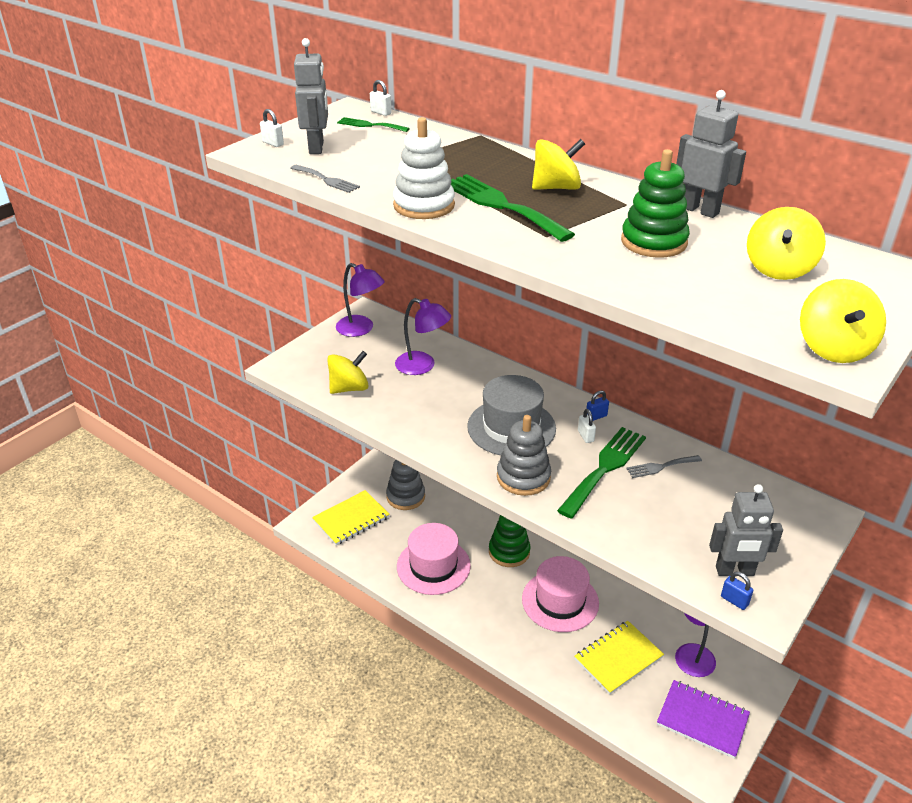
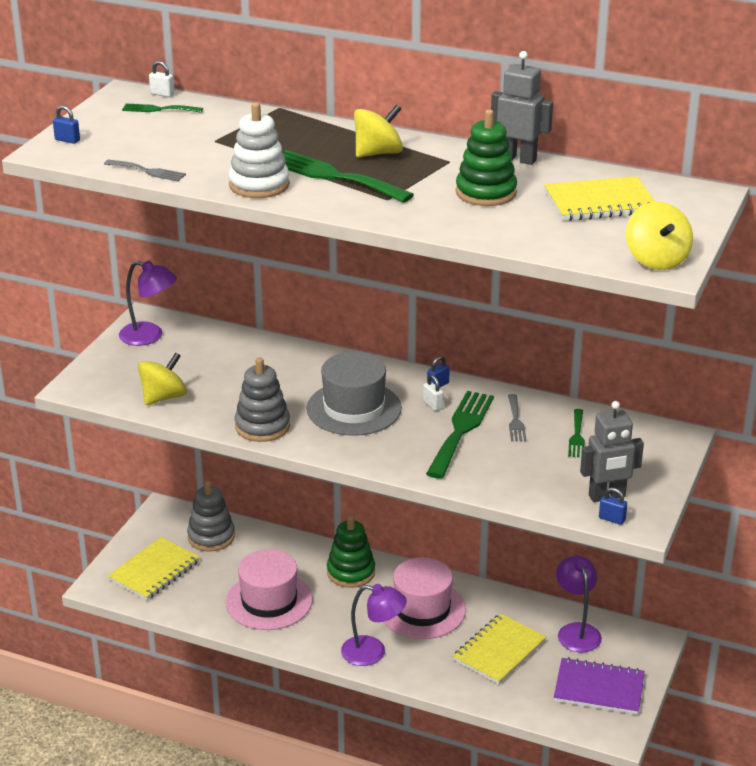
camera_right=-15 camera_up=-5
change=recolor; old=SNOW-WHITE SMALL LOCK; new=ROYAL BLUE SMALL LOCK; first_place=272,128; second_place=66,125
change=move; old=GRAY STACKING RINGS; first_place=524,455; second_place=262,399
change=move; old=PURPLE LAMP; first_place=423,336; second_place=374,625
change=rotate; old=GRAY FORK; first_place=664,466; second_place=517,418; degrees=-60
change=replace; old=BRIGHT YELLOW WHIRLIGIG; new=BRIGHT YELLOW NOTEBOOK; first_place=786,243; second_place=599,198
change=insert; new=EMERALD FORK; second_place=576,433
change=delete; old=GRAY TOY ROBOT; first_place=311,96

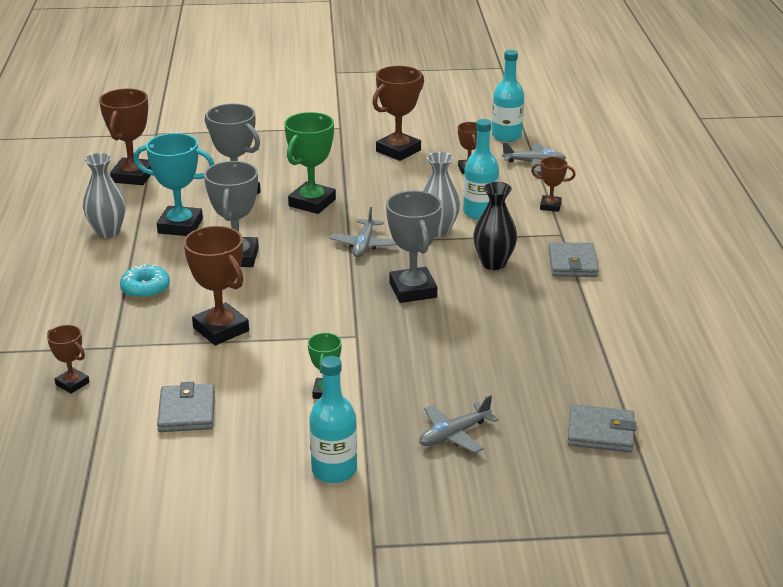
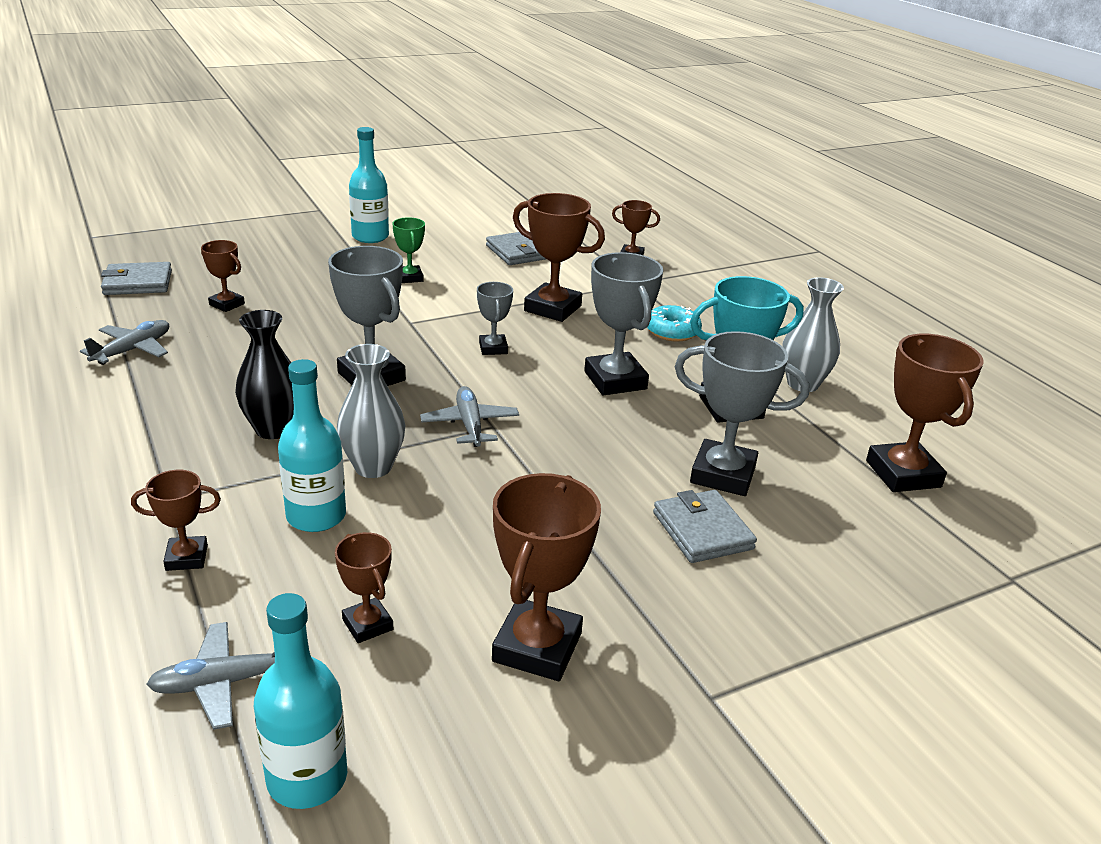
camera_right=155 camera_up=0
change=move; old=GRAY AEROPLANE; first_place=458,424; second_place=124,342
change=insert; new=DARK BROWN TROPHY; second_place=223,276
change=insert; new=GRAY TROPHY; second_place=495,318
change=move; old=GRAY CARD WALLET; first_place=574,259; second_place=705,526
change=delete; old=EMERALD TROPHY; first_place=310,163

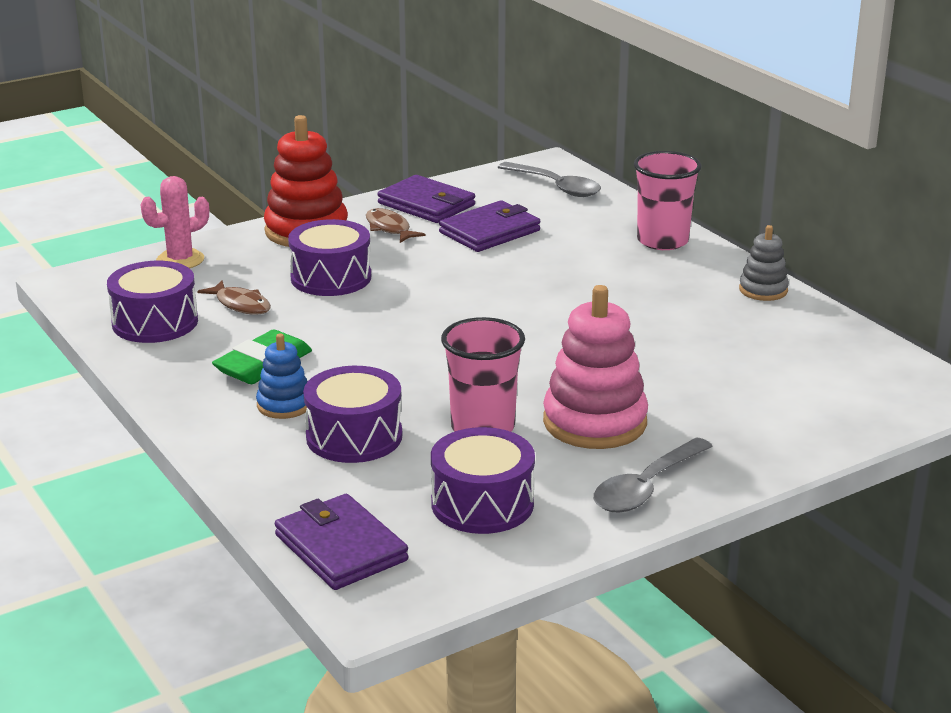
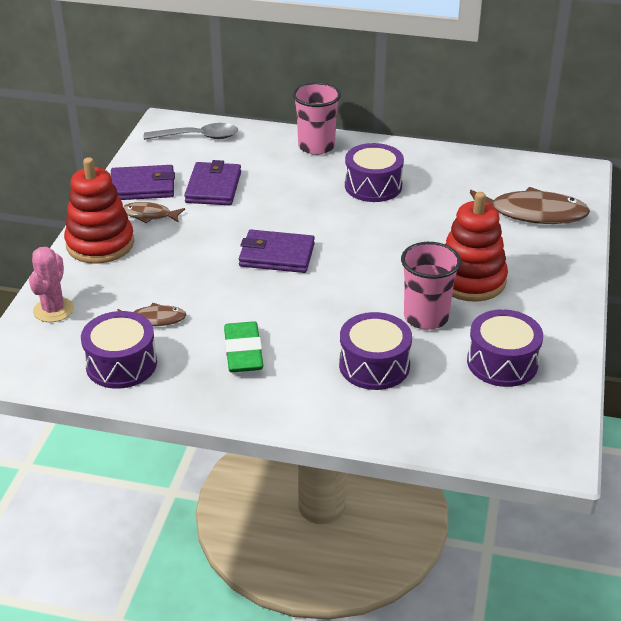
camera_right=-45 camera_up=10
change=move; old=PURPLE CARD WALLET; first_place=341,542; second_place=277,251
change=move; old=PURPLE DRUM; first_place=329,257; second_place=374,172
change=recolor; old=PINK STACKING RINGS; new=RED STACKING RINGS; first_place=595,367; second_place=476,247
change=insert; new=DARK BROWN FISH; second_place=530,205
change=delete; old=ROYAL BLUE STACKING RINGS; first_place=282,376
change=delete; old=GRAY TEASPOON; first_place=653,475
change=delete; old=GRAY STACKING RINGS; first_place=764,263

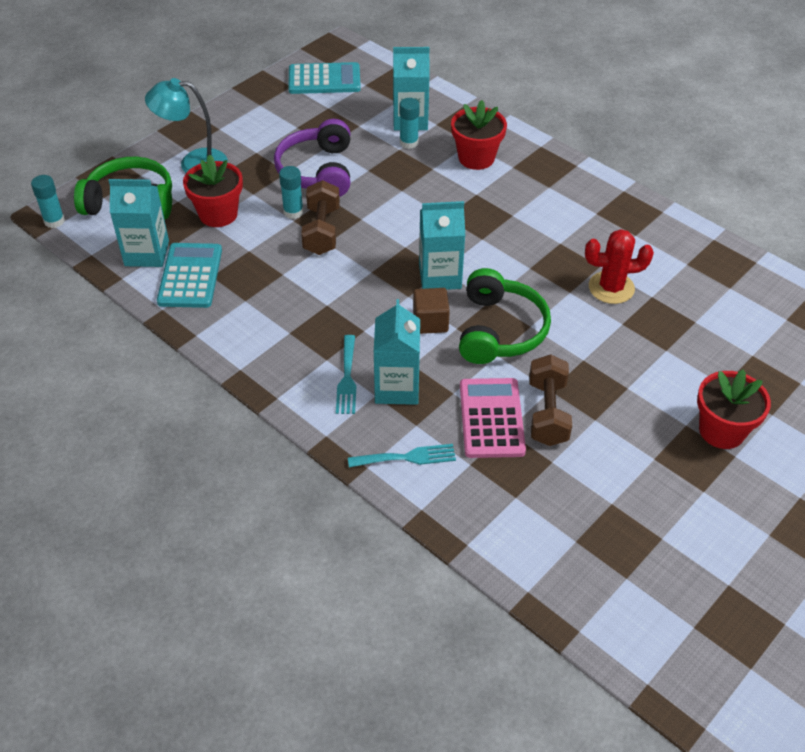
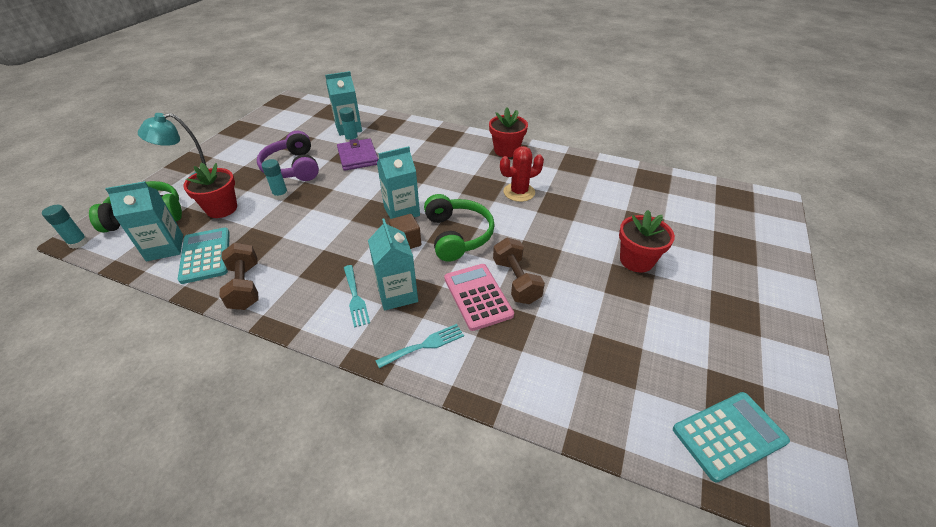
camera_right=-20 camera_up=-5
change=move; old=DARK BROWN FREE WEIGHT; first_place=320,217; second_place=238,276
change=insert; new=PURPLE CARD WALLET; second_place=357,155
change=move; old=RED POTTED PLANT; first_place=479,135; second_place=508,132
change=move; old=AQUA ADDING MACHINE; first_place=324,78; second_place=731,437

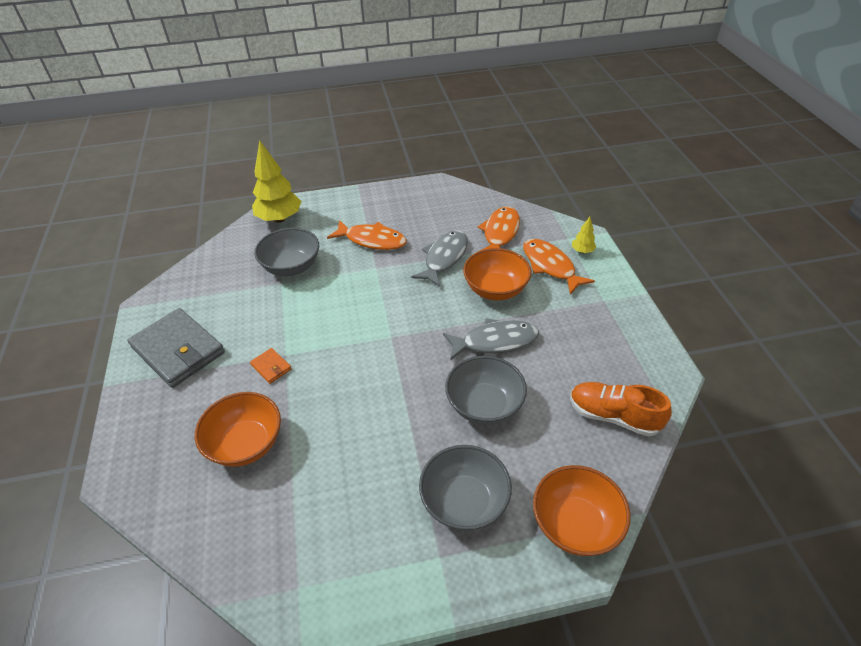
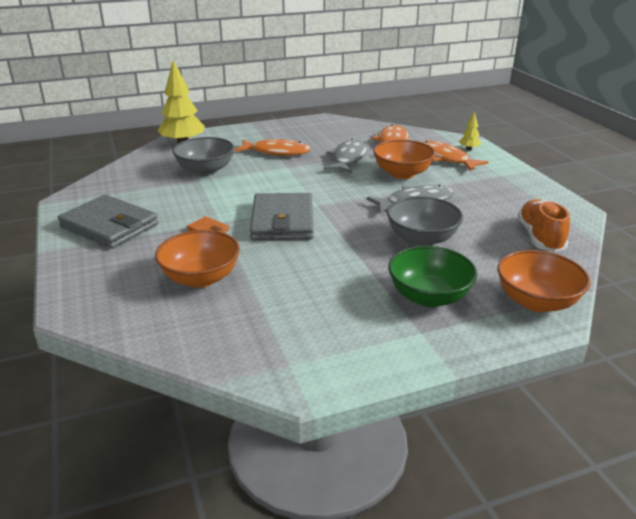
camera_right=-10 camera_up=-15
change=insert; new=GRAY CARD WALLET; second_place=282,216
change=recolor; old=GRAY SERVING BOWL; new=EMERALD SERVING BOWL; first_place=465,488; second_place=432,276
change=rotate; old=ORANGE SNEAKER; first_place=621,409; second_place=543,225; degrees=75

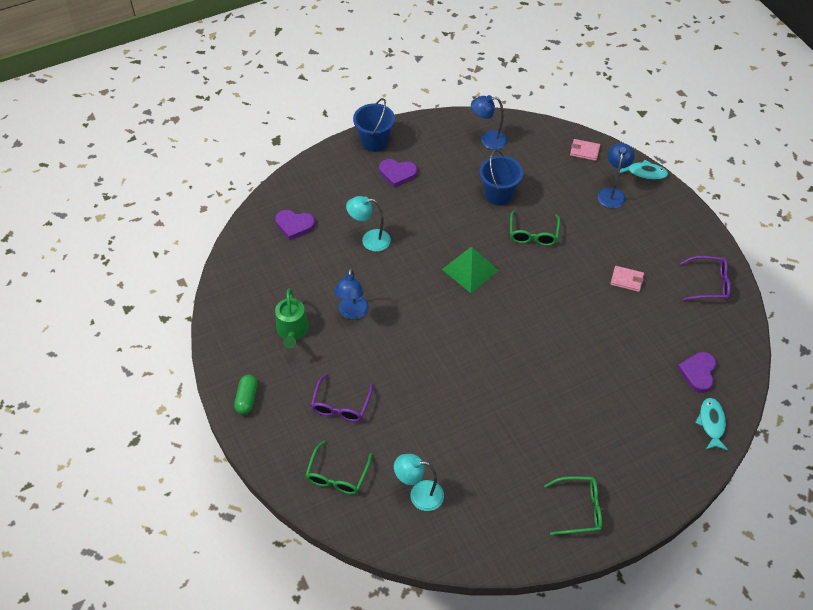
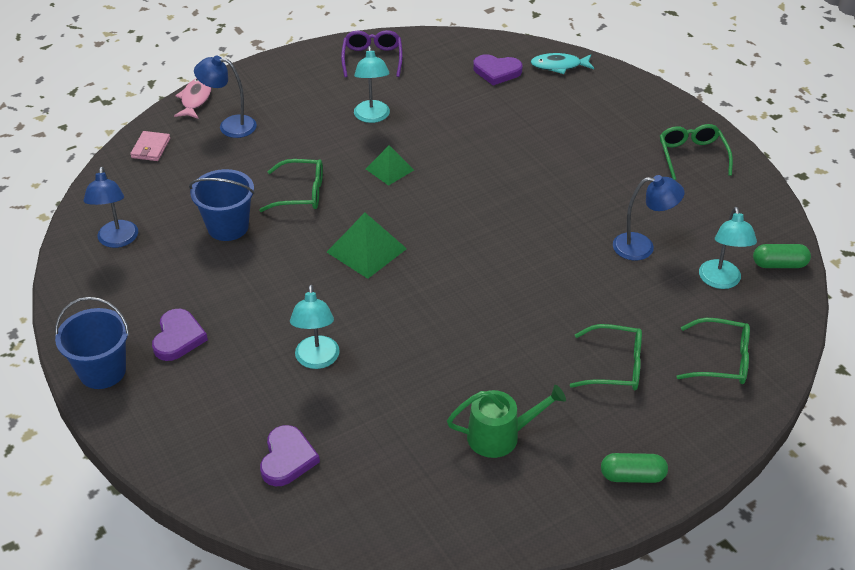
camera_right=-95 camera_up=-10
change=recolor; old=AQUA FISH; new=PINK FISH; first_place=643,170; second_place=192,98
change=replace; old=PINK CARD WALLET; new=AQUA LAMP; first_place=627,279; second_place=372,84
change=insert; new=EMERALD PYRAMID SHAPE; second_place=390,165
change=recolor; old=PURPLE GLASSES; new=EMERALD GLASSES; first_place=342,398; second_place=606,357
change=move; old=ROYAL BLUE LAMP; first_place=351,293; second_place=648,218
change=insert; new=EMERALD PILL; second_place=782,256

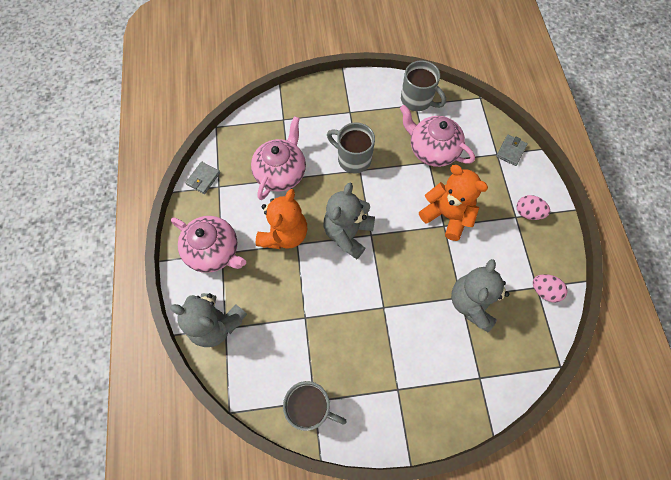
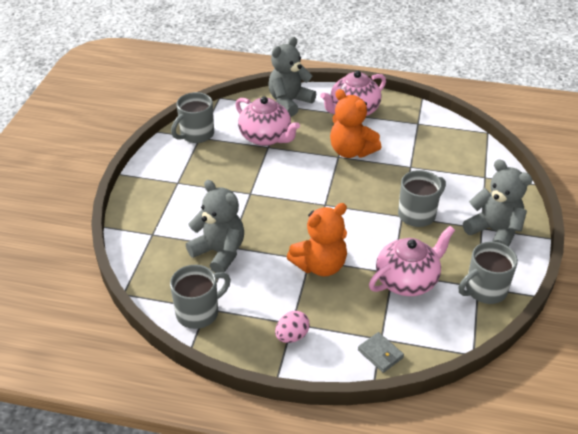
camera_right=110 camera_up=-25
change=replace; old=PINK EGG SHAPE; new=GRAY COFFEE MUG; first_place=550,288; second_place=200,297
change=move; old=PINK TEA POT; first_place=278,158; second_place=267,121
change=move; old=GRAY TEDDY BEAR; first_place=349,221; second_place=497,203
change=delete; old=GRAY CARD WALLET; first_place=203,178

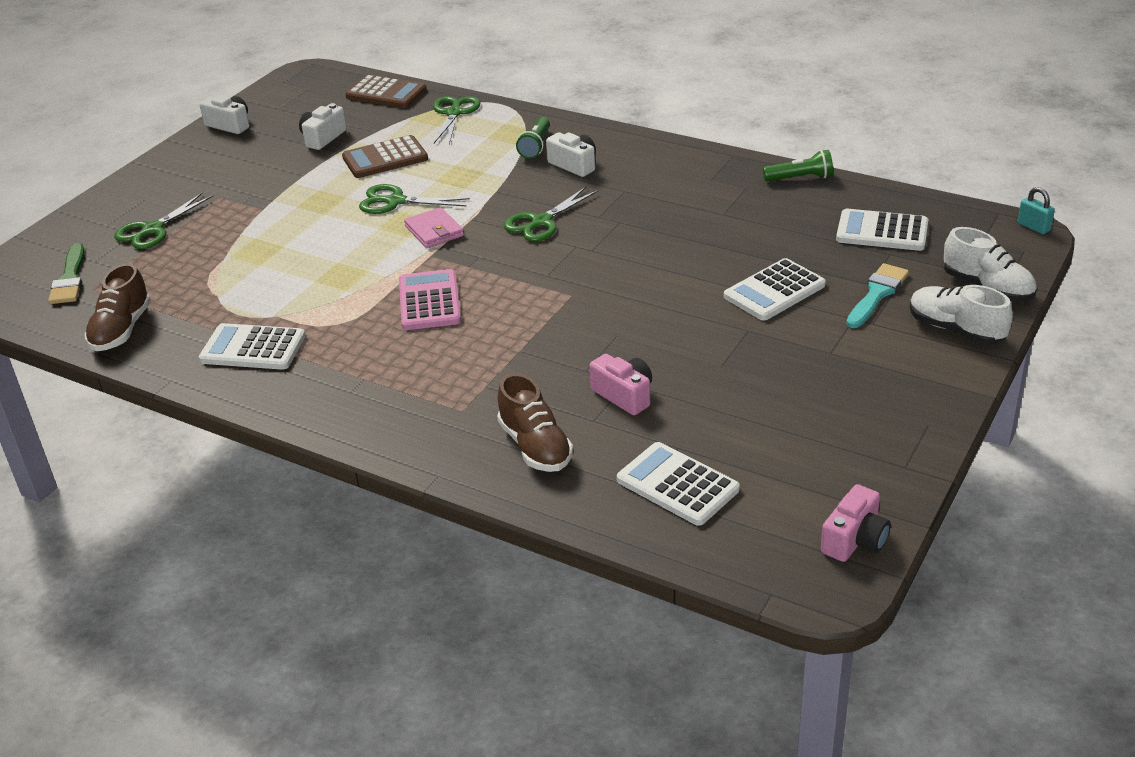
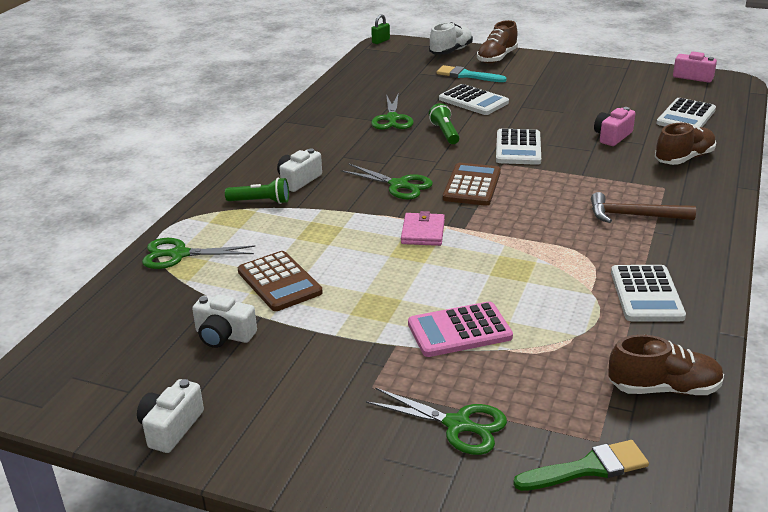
camera_right=-100 camera_up=-5
change=recolor; old=AQUA SMALL LOCK; new=EMERALD SMALL LOCK; first_place=1036,210; second_place=380,29
change=move; old=EMERALD SHEARS; first_place=414,199; second_place=392,111
change=rotate; old=PINK CARD WALLET; first_place=434,227; second_place=423,228; degrees=-45
change=move; old=PINK ADDING MACHINE; first_place=430,299; second_place=460,329
change=move; old=EMERALD FLASHLIGHT; first_place=798,165; second_place=444,123
change=move; old=DARK BROWN ADDING MACHINE; first_place=386,91; second_place=472,184
change=recolor; old=SNOW-WHITE SNEAKER; new=DARK BROWN SNEAKER; first_place=961,314; second_place=497,42
change=move; old=SNOW-WHITE ADDING MACHINE; first_place=882,230; second_place=518,147
change=insert; new=DARK BROWN CARPENTER'S HAMMER; second_place=643,207

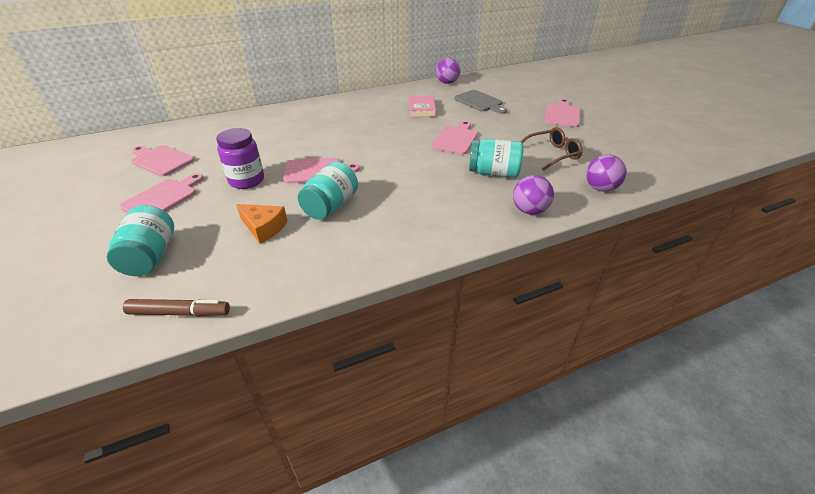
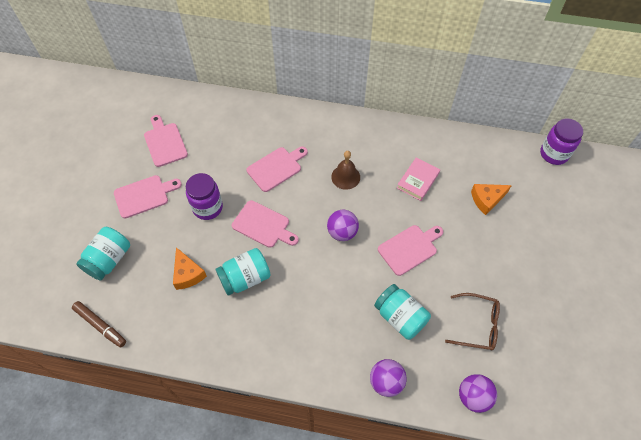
camera_right=35 camera_up=20
change=move; old=PINK CUTTING BOARD; first_place=562,113; second_place=277,169
change=move; old=PURPLE BALL; first_place=448,71; second_place=343,225
change=insert; new=DARK BROWN SCHOOL BELL; second_place=345,170
change=replace; old=GRAY CUTTING BOARD; new=ORANGE CHEESE WEDGE; first_place=480,102; second_place=491,199
change=insert; new=PURPLE JAM JAR; second_place=561,142

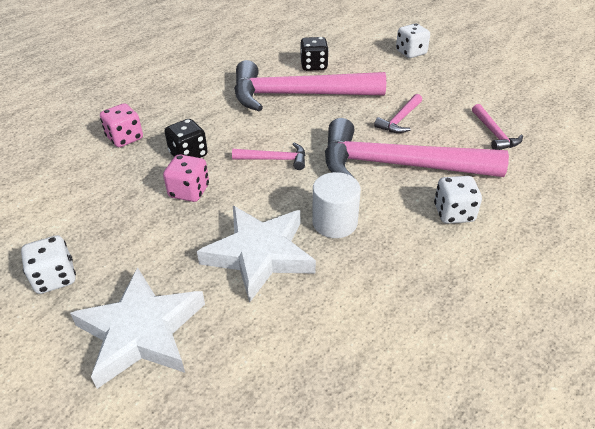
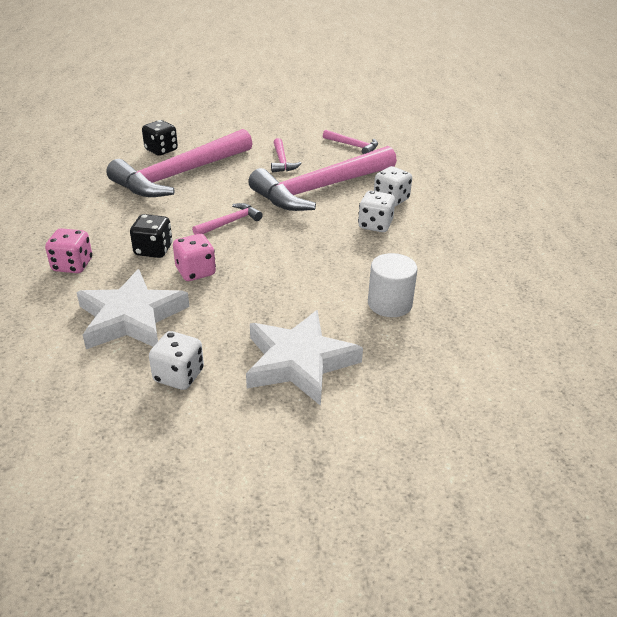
camera_right=-45 camera_up=-5
change=move; old=SNOW-WHITE FIVE-POINTED STAR; first_place=256,254; second_place=132,309
change=move; old=SNOW-WHITE DICE; first_place=413,40; second_place=376,211
change=move; old=SNOW-WHITE CYLINDER; first_place=336,205; second_place=393,285

